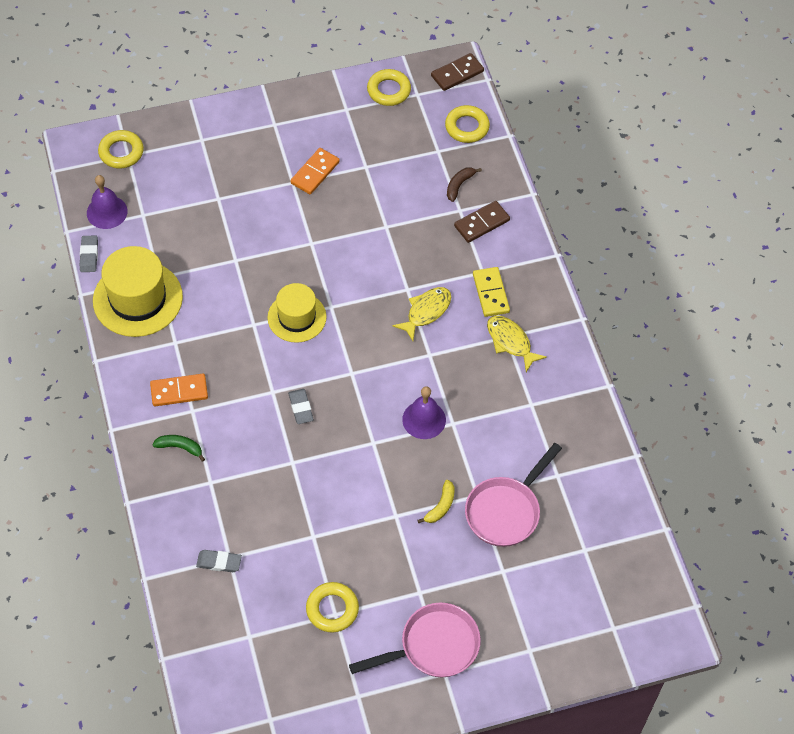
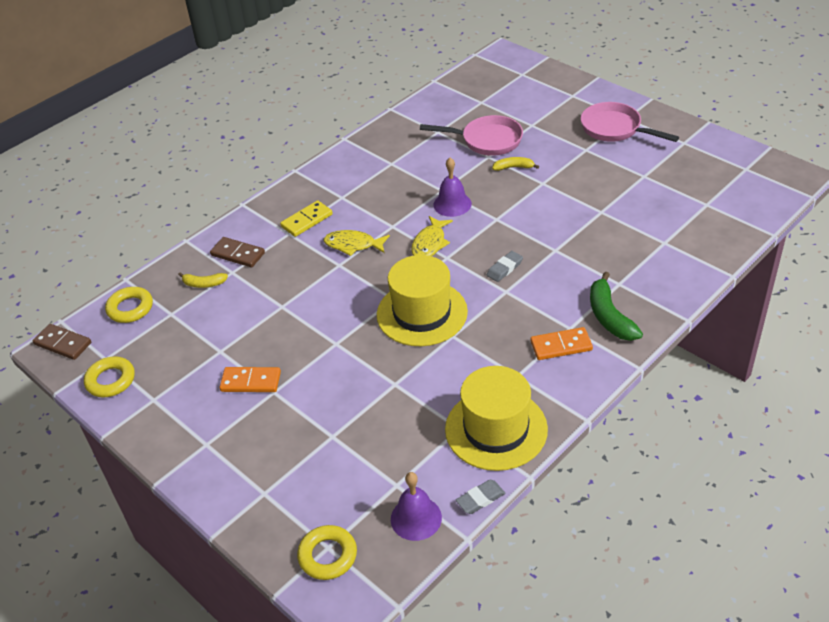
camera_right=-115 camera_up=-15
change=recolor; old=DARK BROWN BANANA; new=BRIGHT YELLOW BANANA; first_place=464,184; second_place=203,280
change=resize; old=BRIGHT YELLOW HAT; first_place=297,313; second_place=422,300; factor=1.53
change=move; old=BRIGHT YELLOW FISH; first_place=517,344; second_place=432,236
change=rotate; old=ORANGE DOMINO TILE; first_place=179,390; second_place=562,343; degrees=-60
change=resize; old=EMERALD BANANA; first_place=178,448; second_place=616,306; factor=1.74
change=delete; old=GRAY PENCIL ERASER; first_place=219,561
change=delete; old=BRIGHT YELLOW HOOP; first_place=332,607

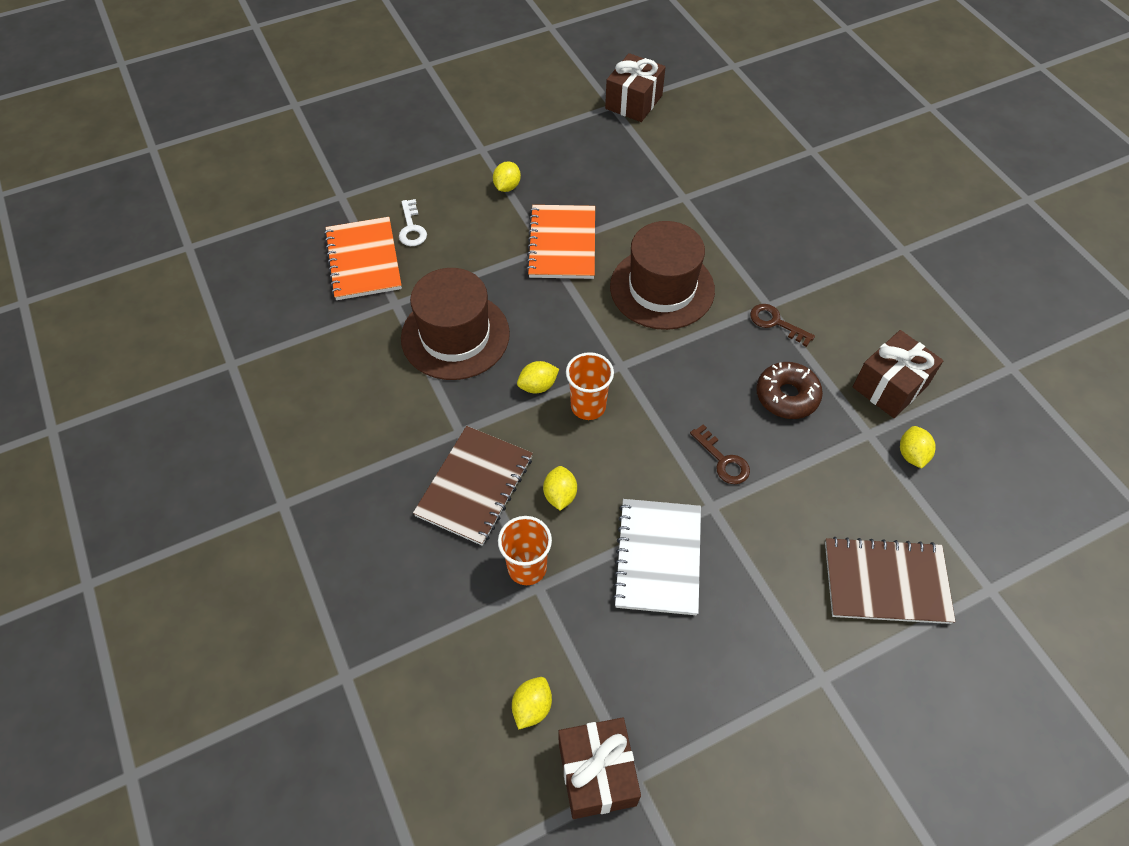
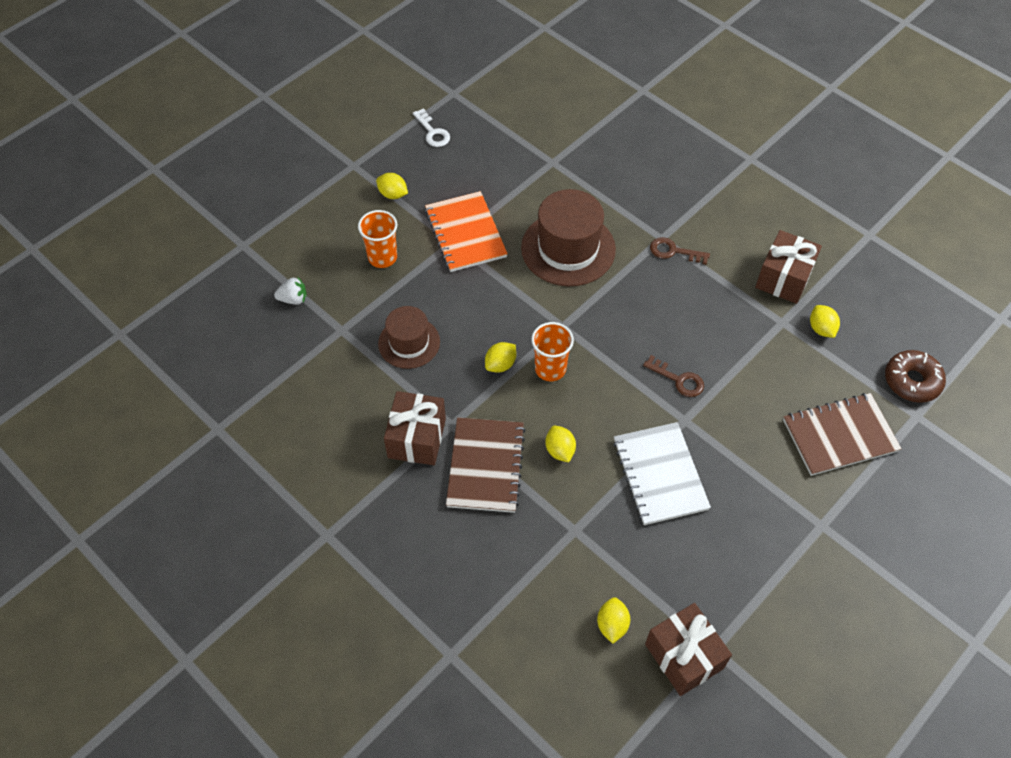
camera_right=-20 camera_up=0
change=replace; old=ORANGE NOTEBOOK; new=SNOW-WHITE BERRY; first_place=363,258; second_place=290,290
change=move; old=ORANGE BEAKER; first_place=525,550; second_place=377,239
change=rotate; old=BRIGHT YELLOW TOY LEMON; first_place=507,176; second_place=392,186; degrees=-60
change=resize; old=DARK BROWN HAT; first_place=455,324; second_place=409,337; factor=0.62
change=move; old=DARK BROWN GIFT; first_place=635,87; second_place=415,428
change=move; old=SNOW-WHITE LATCHKEY; first_place=413,222; second_place=431,127
change=move; old=DARK BROWN DOUGHNUT; first_place=789,390; second_place=915,376

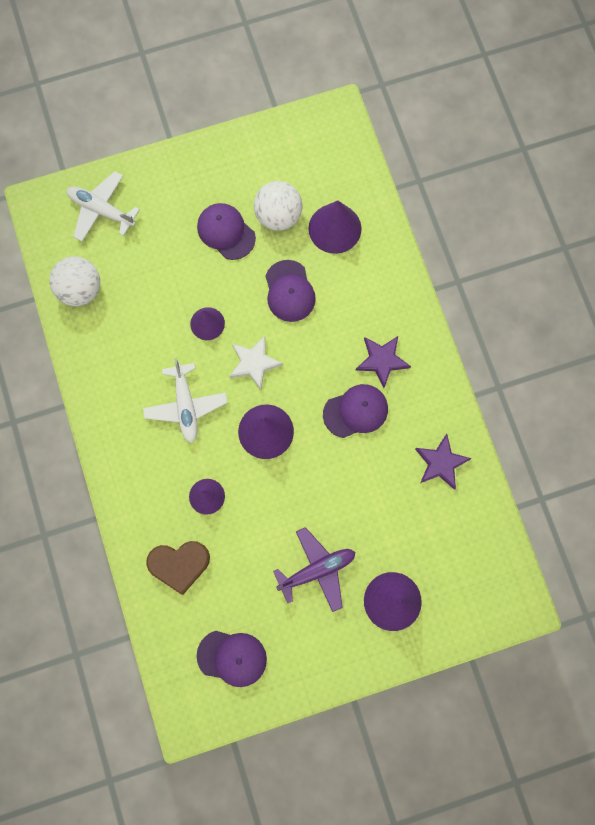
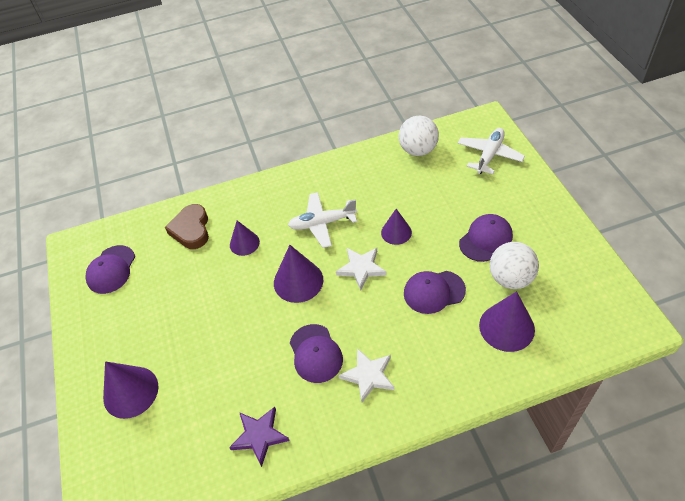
camera_right=95 camera_up=-25
change=recolor; old=PURPLE FIVE-POINTED STAR; new=SNOW-WHITE FIVE-POINTED STAR; first_place=383,362; second_place=366,375
change=delete; old=PURPLE AEROPLANE; first_place=314,569

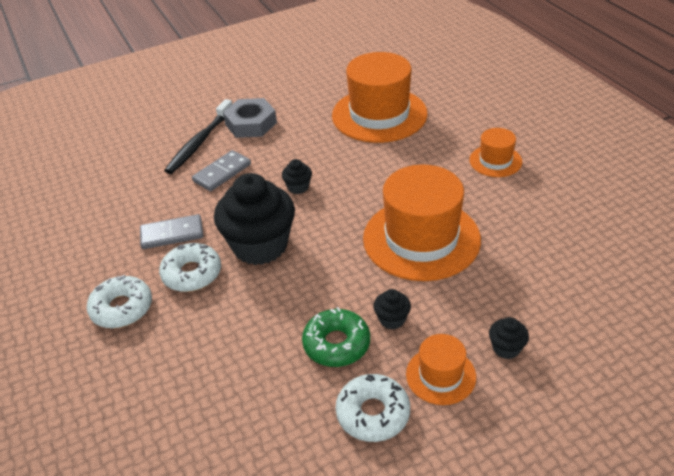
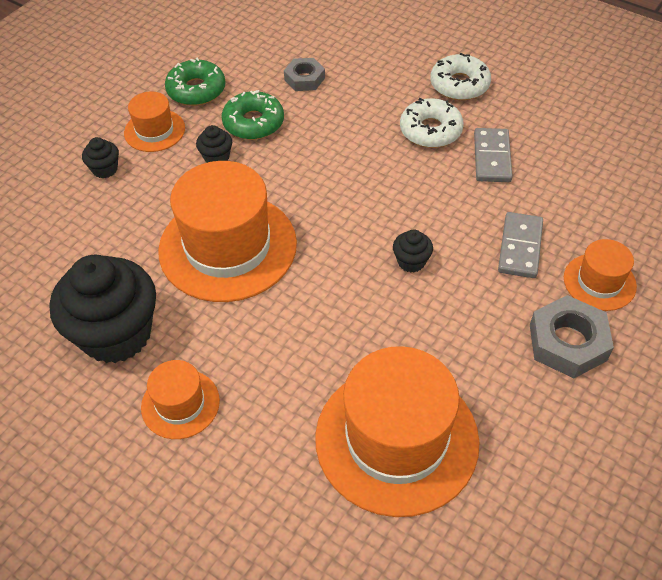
camera_right=150 camera_up=10
change=move; old=BLACK CUPCAKE; first_place=254,219; second_place=103,309
change=recolor; old=SNOW-WHITE DOUGHNUT; new=EMERALD DOUGHNUT; first_place=373,408; second_place=195,81
change=insert; new=GRAY HEX NUT; second_place=304,74
change=rotate; old=GRAY DOMINO TILE; first_place=172,231; second_place=493,155; degrees=-45
change=replace; old=BLACK TOOTH BRUSH; new=ORANGE HAT; first_place=198,136; second_place=600,275

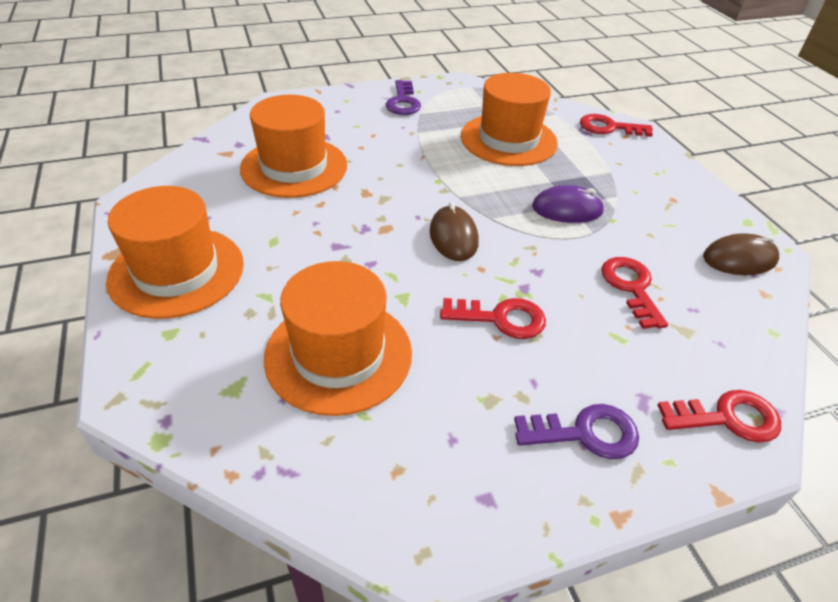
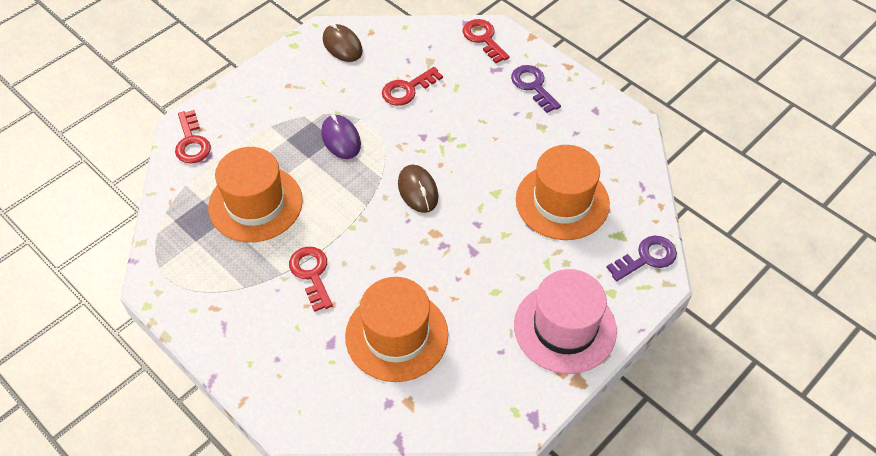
camera_right=-115 camera_up=10
change=move; old=RED LATCHKEY; first_place=493,318; second_place=311,279
change=rotate; old=DARK BROWN MOUSE; first_place=454,231; second_place=418,189; degrees=-75
change=recolor; old=ORANGE HAT; new=PINK HAT; first_place=175,252; second_place=565,321
change=move; old=PURPLE LATCHKEY; first_place=403,97; second_place=641,258

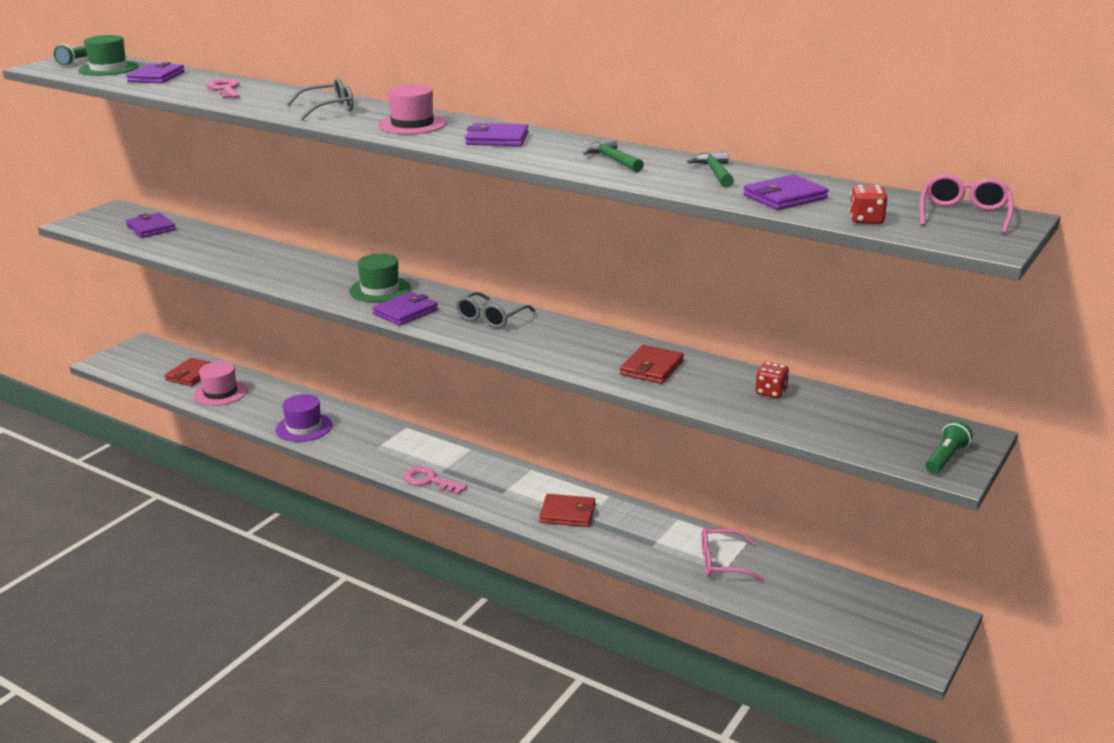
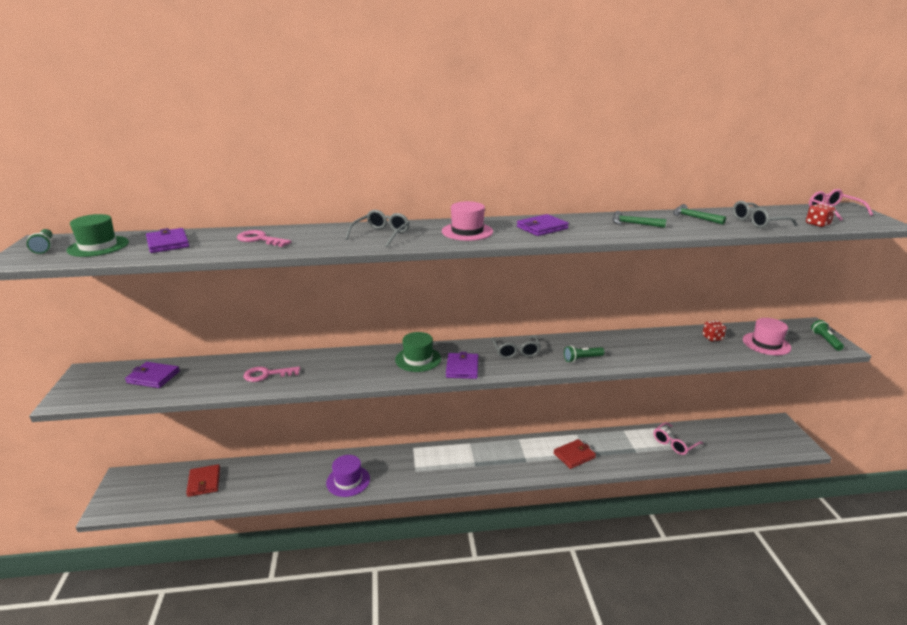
camera_right=-40 camera_up=0
change=move; old=PINK LATCHKEY; first_place=435,481; second_place=271,374
change=insert; new=EMERALD FLASHLIGHT; second_place=584,354
change=replace; old=PURPLE CARD WALLET; new=GRAY GLASSES; first_place=786,192; second_place=765,214
change=move; old=PINK HAT; first_place=220,383; second_place=767,336
change=delete; old=RED CARD WALLET; first_place=652,364

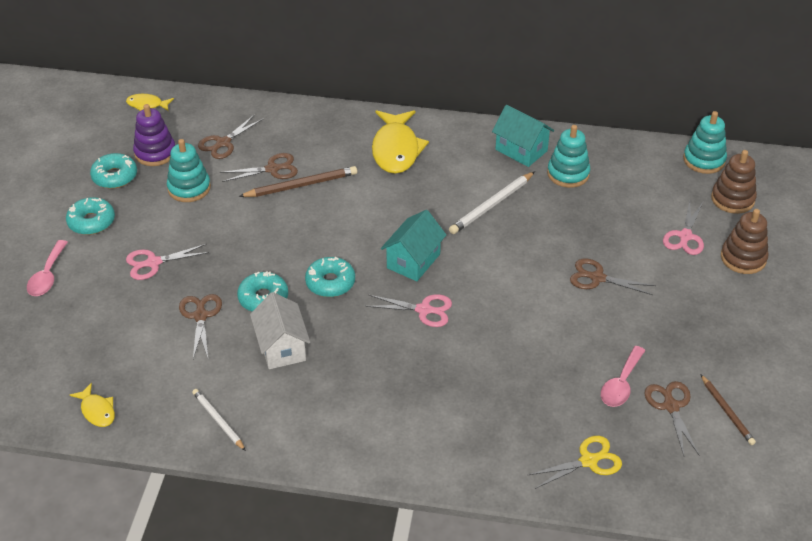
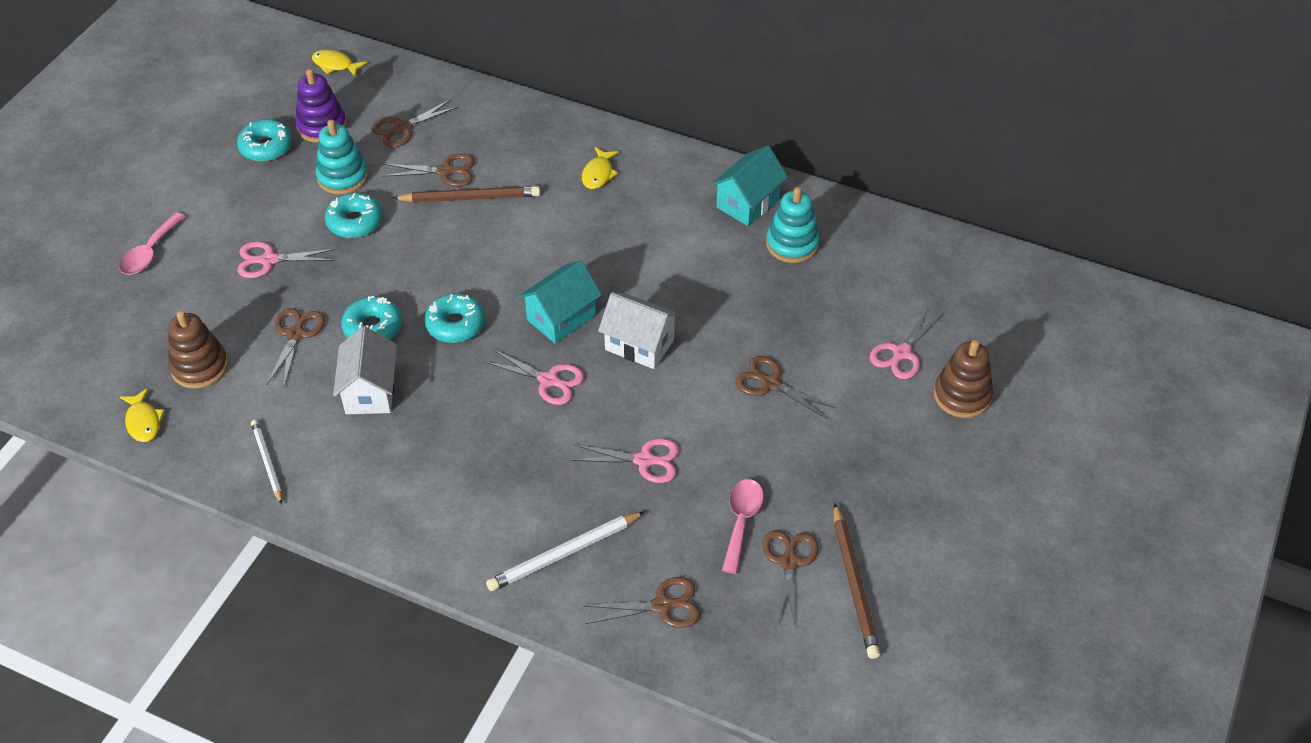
camera_right=15 camera_up=5
change=move; old=DARK BROWN STACKING RINGS; first_place=734,182; second_place=198,350
change=move; old=AQUA DOUGHNUT; first_place=90,216; second_place=353,215
change=move; old=SNOW-WHITE PENCIL; first_place=492,202; second_place=565,551
change=insert; new=PINK SHEARS; second_place=625,460
change=resize; old=BRIGHT YELLOW FISH; first_place=400,142; second_place=600,168; factor=0.5
change=recolor; old=BRIGHT YELLOW SHEARS; new=DARK BROWN SHEARS; first_place=575,462; second_place=641,602
change=insert; new=SNOW-WHITE COTTAGE; second_place=639,330
change=rotate; old=AQUA COTTAGE; first_place=523,136; second_place=749,186; degrees=75
change=rotate; old=PINK TEASPOON; first_place=623,376; second_place=743,526; degrees=150
change=resize; old=DARK BROWN PENCIL; first_place=728,409; second_place=857,581; factor=1.54
change=delete; old=AQUA STACKING RINGS; first_place=705,142

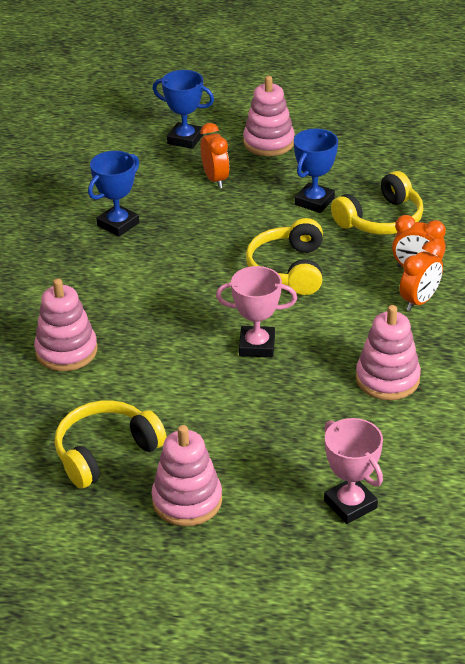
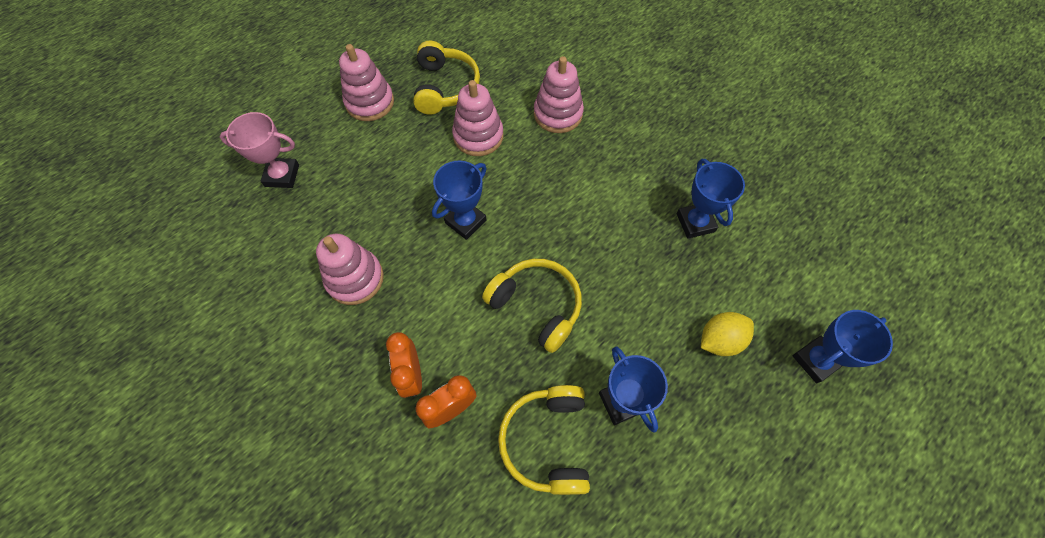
camera_right=125 camera_up=25
change=recolor; old=PINK TROPHY; new=ROYAL BLUE TROPHY; first_place=256,311; second_place=459,200
change=move; old=PINK STACKING RINGS; first_place=269,116; second_place=478,118
change=replace; old=ORANGE CLOCK; new=BRIGHT YELLOW TOY LEMON; first_place=215,155; second_place=727,334

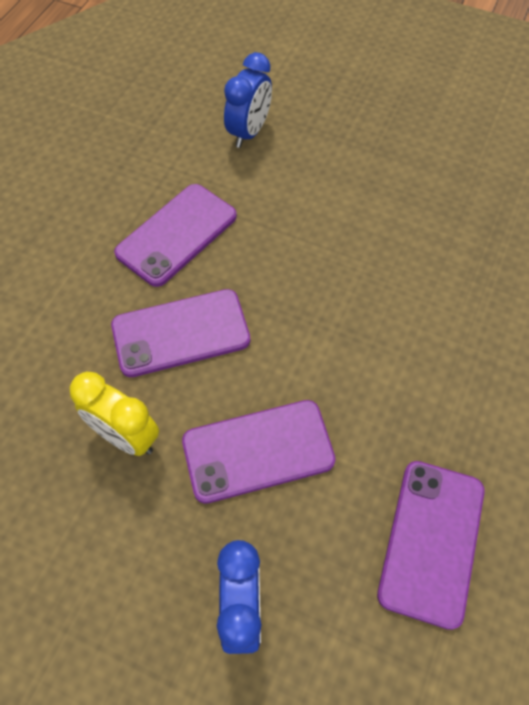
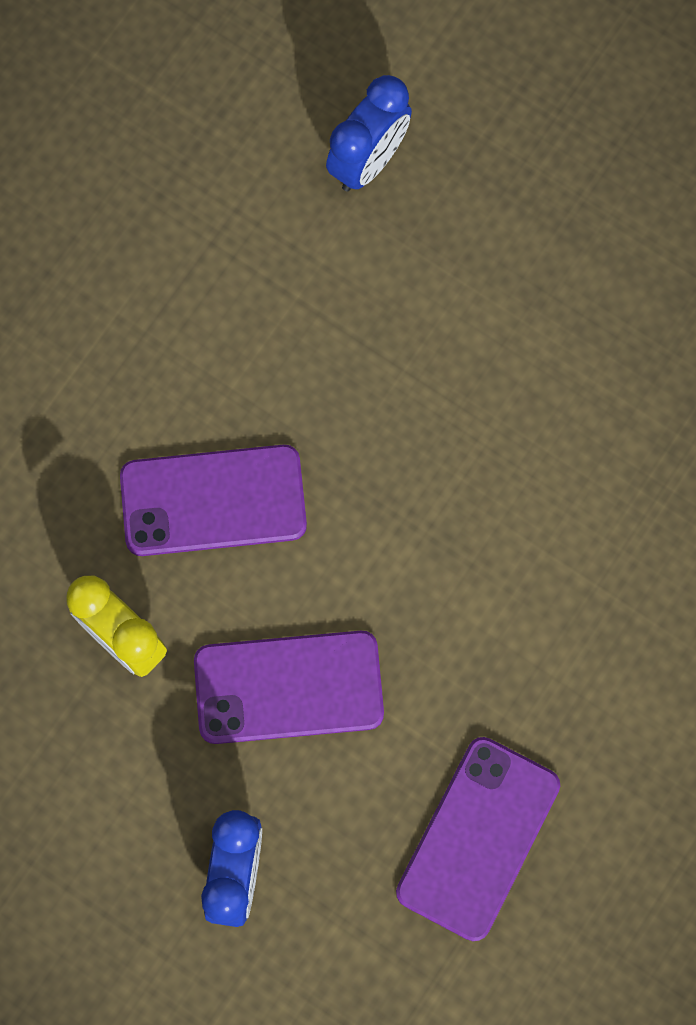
camera_right=10 camera_up=15
change=delete; old=PURPLE MOBILE PHONE; first_place=175,235

